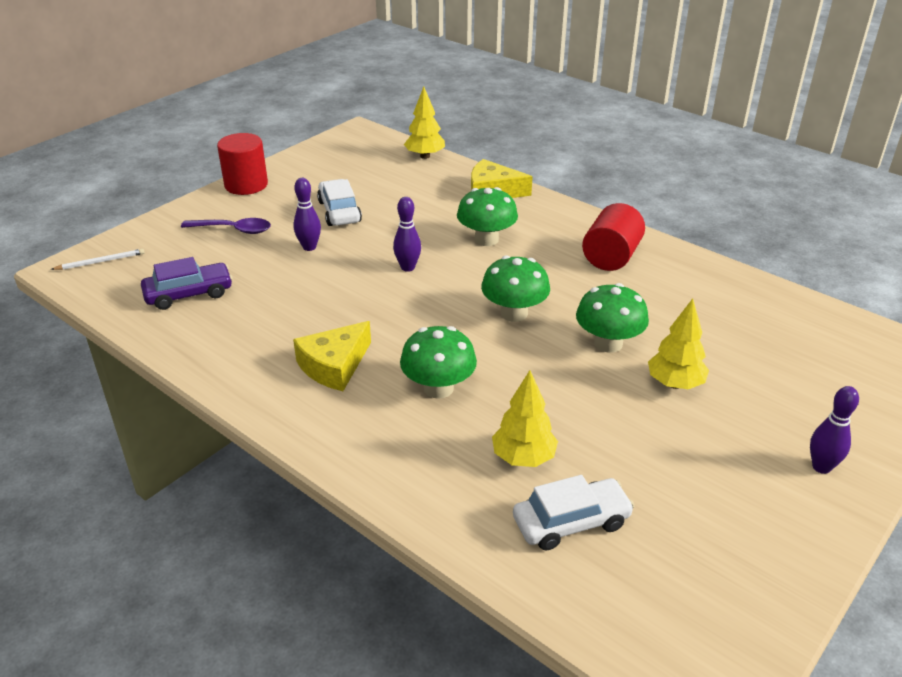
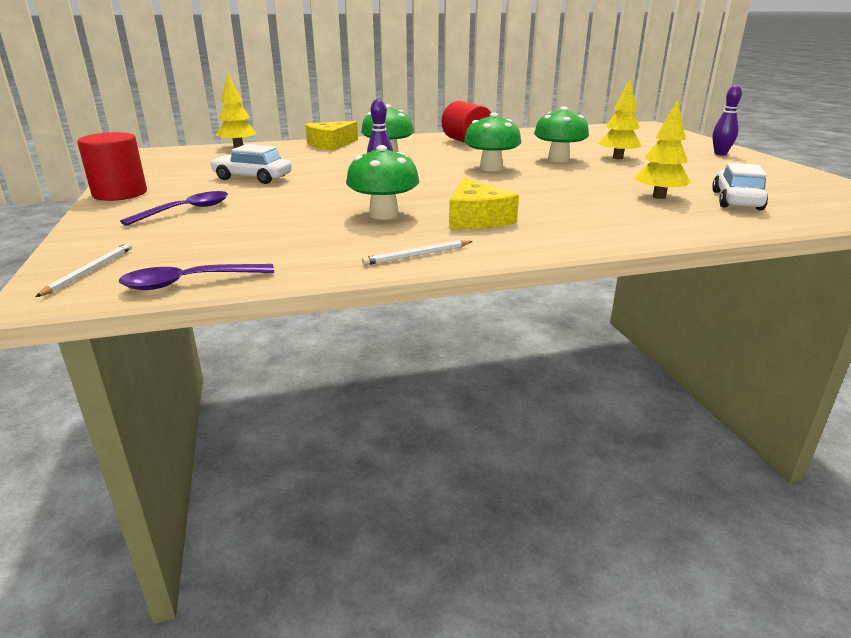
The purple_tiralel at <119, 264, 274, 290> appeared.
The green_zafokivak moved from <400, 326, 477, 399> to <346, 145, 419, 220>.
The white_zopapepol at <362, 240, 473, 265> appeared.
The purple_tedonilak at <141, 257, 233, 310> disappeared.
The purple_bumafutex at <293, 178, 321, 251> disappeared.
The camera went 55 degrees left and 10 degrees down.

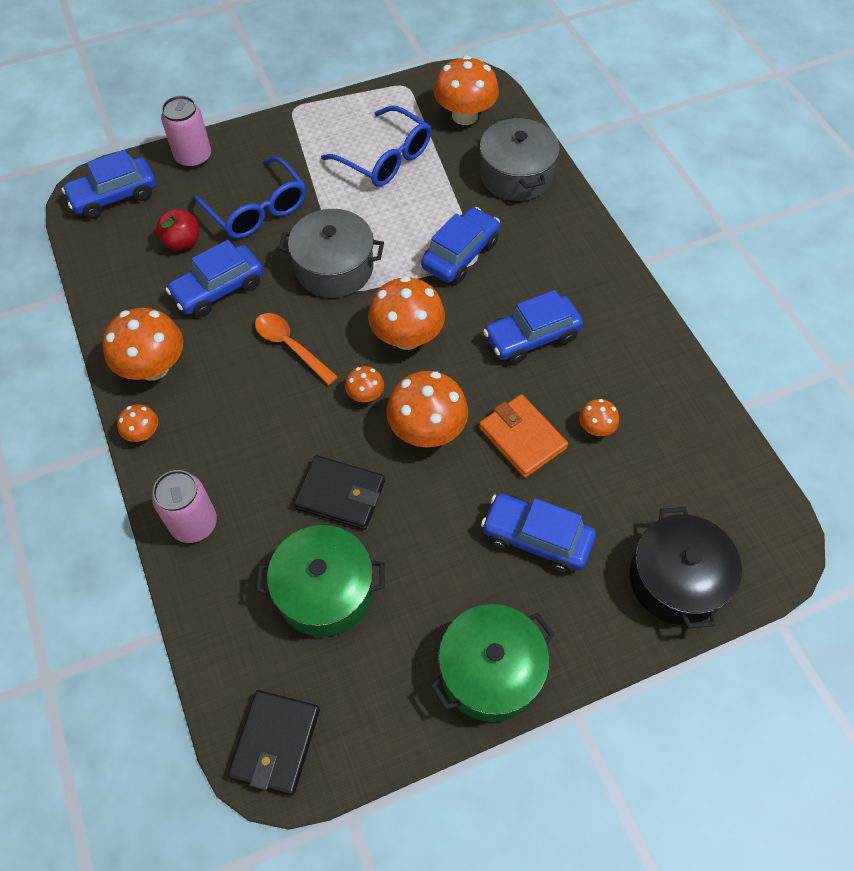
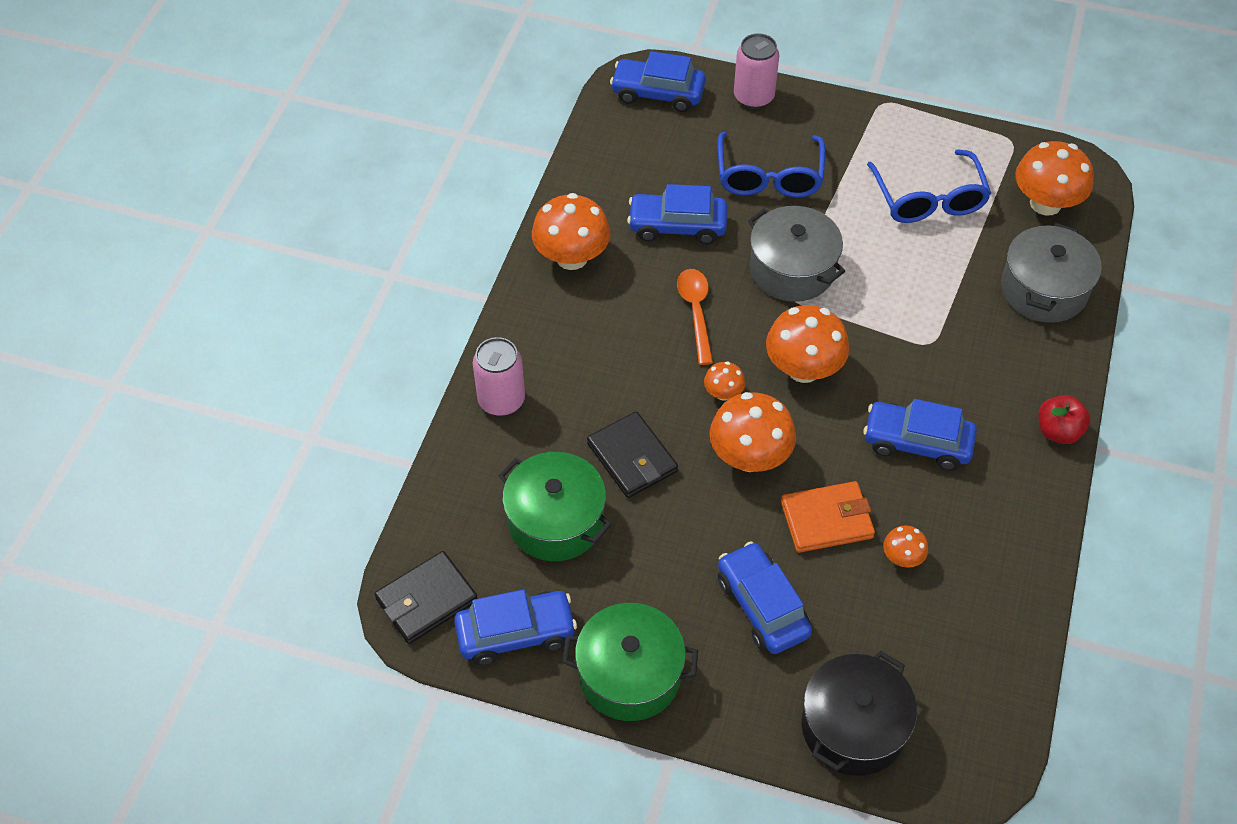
The blue_tedonilak moved from <421, 207, 500, 284> to <454, 589, 577, 665>.
The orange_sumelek at <479, 394, 568, 478> turned 75 degrees clockwise.
The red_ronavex moved from <156, 209, 199, 251> to <1038, 395, 1090, 444>.
The orange_zafokivak at <117, 404, 158, 442> disappeared.
The camera went 40 degrees right and 5 degrees down.

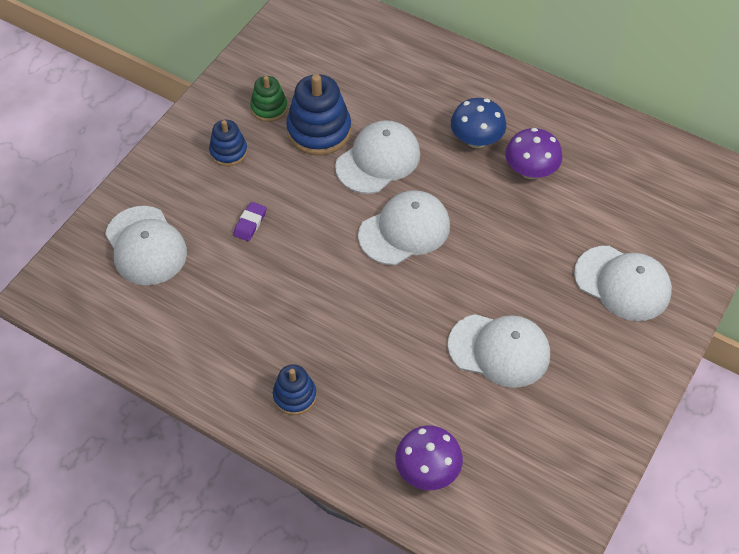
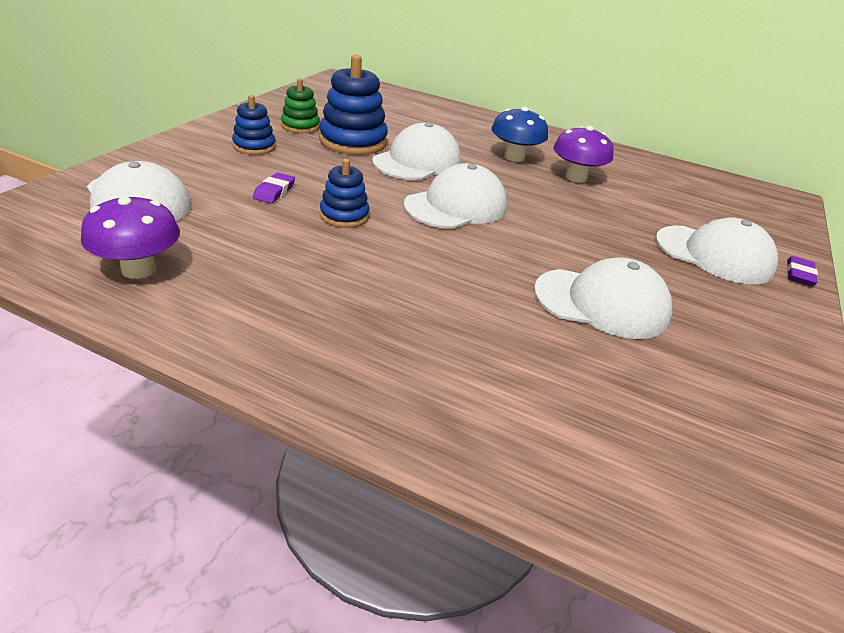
The purple_zafokivak moved from <395, 425, 463, 490> to <81, 194, 180, 279>.
The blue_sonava moved from <273, 364, 316, 415> to <320, 159, 369, 228>.
The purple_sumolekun at <787, 256, 818, 286> appeared.
The camera went 10 degrees left and 20 degrees down.

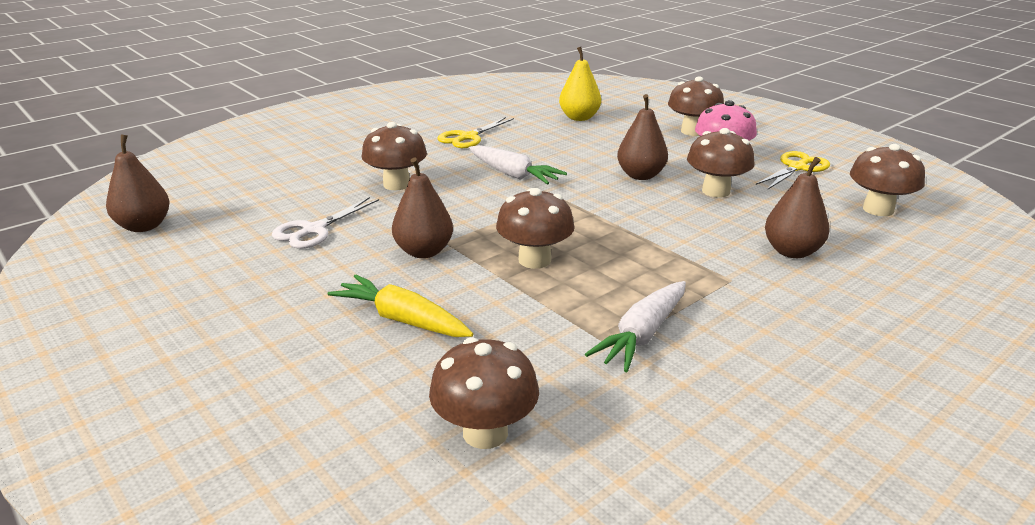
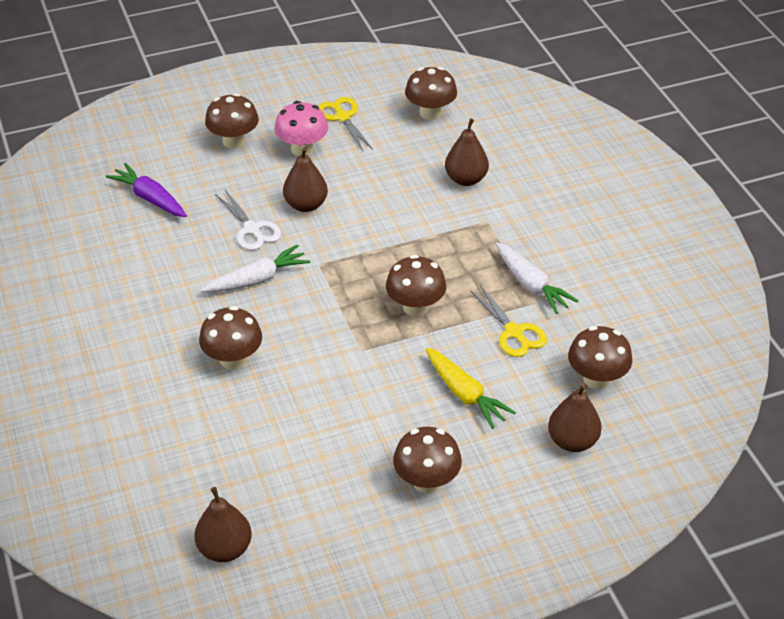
The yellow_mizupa at <559, 47, 601, 121> was replaced by the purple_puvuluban at <105, 163, 187, 217>.
The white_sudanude moved from <272, 197, 379, 249> to <215, 190, 282, 251>.
The brown_zafokivak moved from <687, 128, 755, 197> to <393, 427, 462, 493>.
The yellow_puvuluban at <328, 275, 473, 337> turned 90 degrees counterclockwise.
The yellow_sudanude moved from <438, 117, 514, 148> to <470, 285, 547, 357>.
The brown_mizupa moved from <392, 158, 453, 258> to <548, 383, 602, 452>.
The camera went 70 degrees left and 15 degrees up.

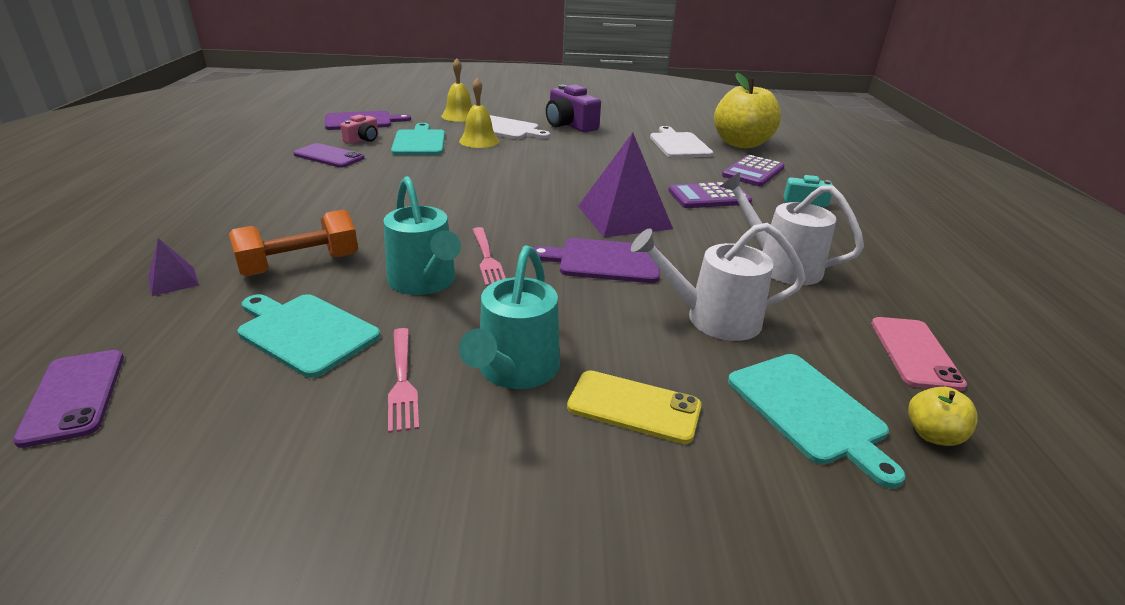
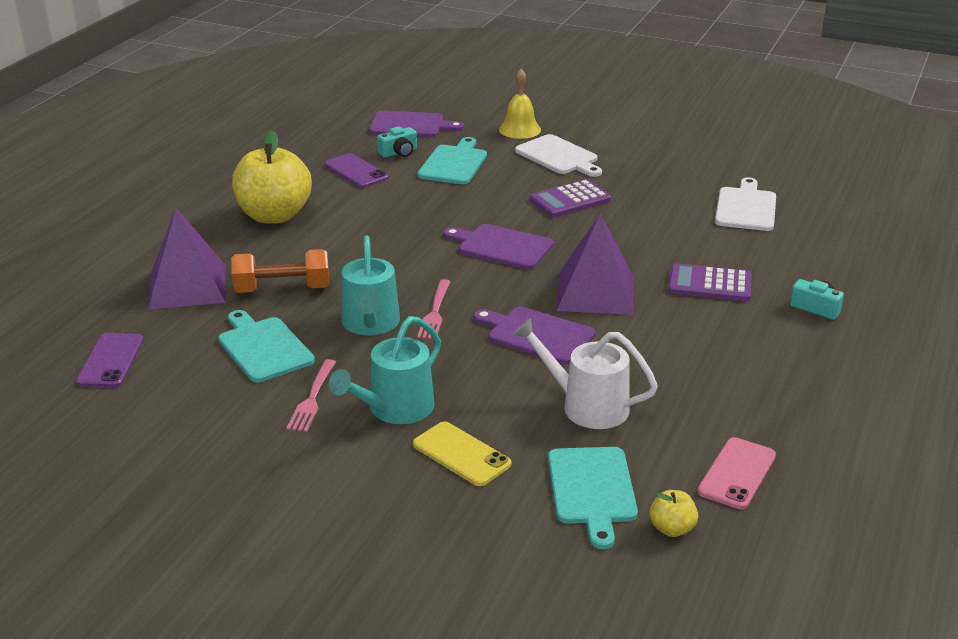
The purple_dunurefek at <148, 238, 199, 296> changed to 2.25 times the size.
The yellow_ronavex moved from <714, 73, 781, 148> to <232, 130, 312, 224>.
The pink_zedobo at <340, 115, 378, 144> became the turquoise_zedobo at <377, 126, 417, 158>.
The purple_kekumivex at <443, 224, 554, 269> appeared.
The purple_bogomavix moved from <722, 155, 785, 186> to <530, 179, 611, 217>.
The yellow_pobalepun at <459, 78, 499, 148> disappeared.
The purple_zedobo at <546, 84, 601, 132> disappeared.
The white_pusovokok at <720, 172, 864, 285> disappeared.
The camera went 25 degrees right and 0 degrees up.

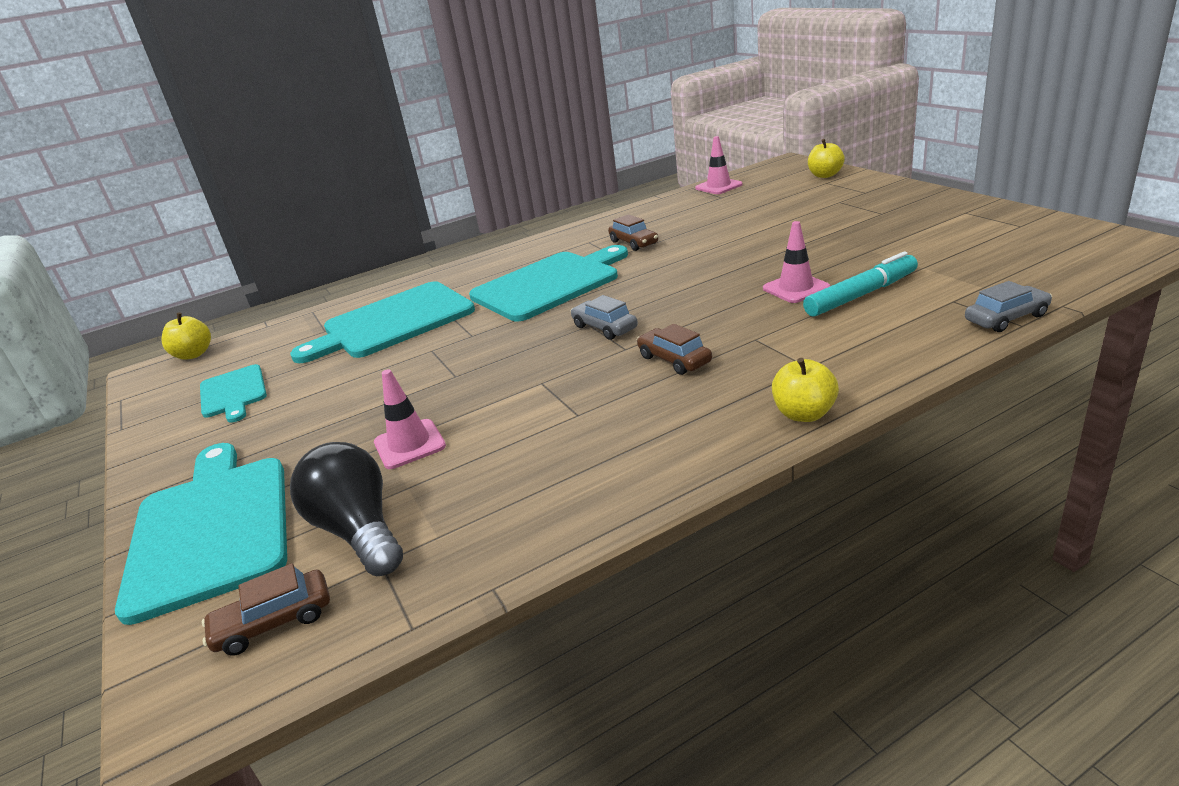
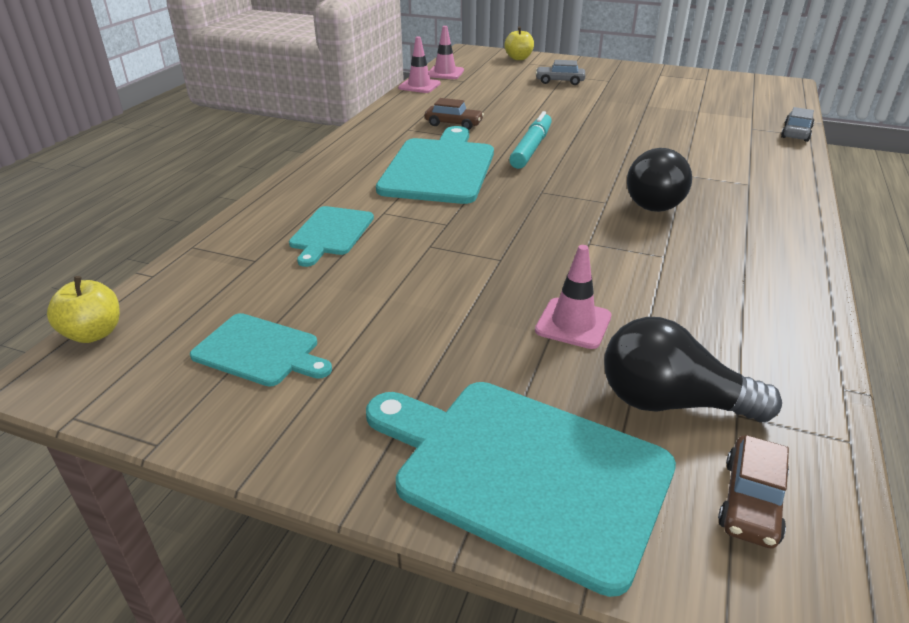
The turquoise_kekumivex at <290, 281, 475, 363> changed to 0.54 times the size.
The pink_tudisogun moved from <763, 221, 830, 303> to <398, 36, 441, 93>.
The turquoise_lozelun moved from <803, 252, 918, 317> to <509, 111, 552, 169>.
The grey_tedonilak moved from <571, 295, 638, 340> to <535, 60, 585, 85>.
The brown_tedonilak at <637, 324, 712, 375> was replaced by the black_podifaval at <627, 148, 692, 212>.
The yellow_ronavex at <772, 358, 839, 422> disappeared.
The camera went 45 degrees left and 5 degrees up.

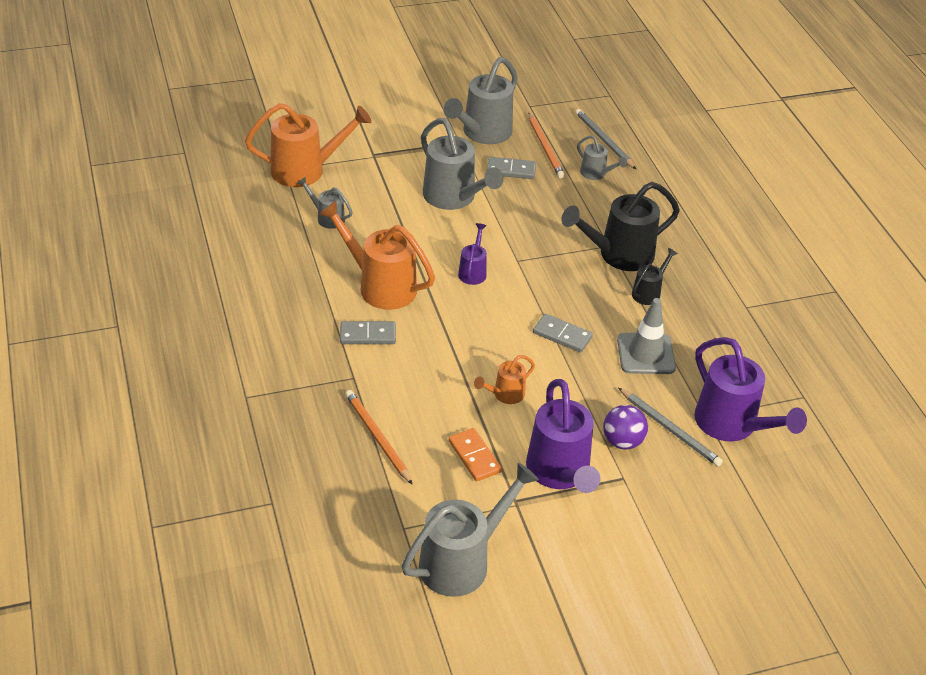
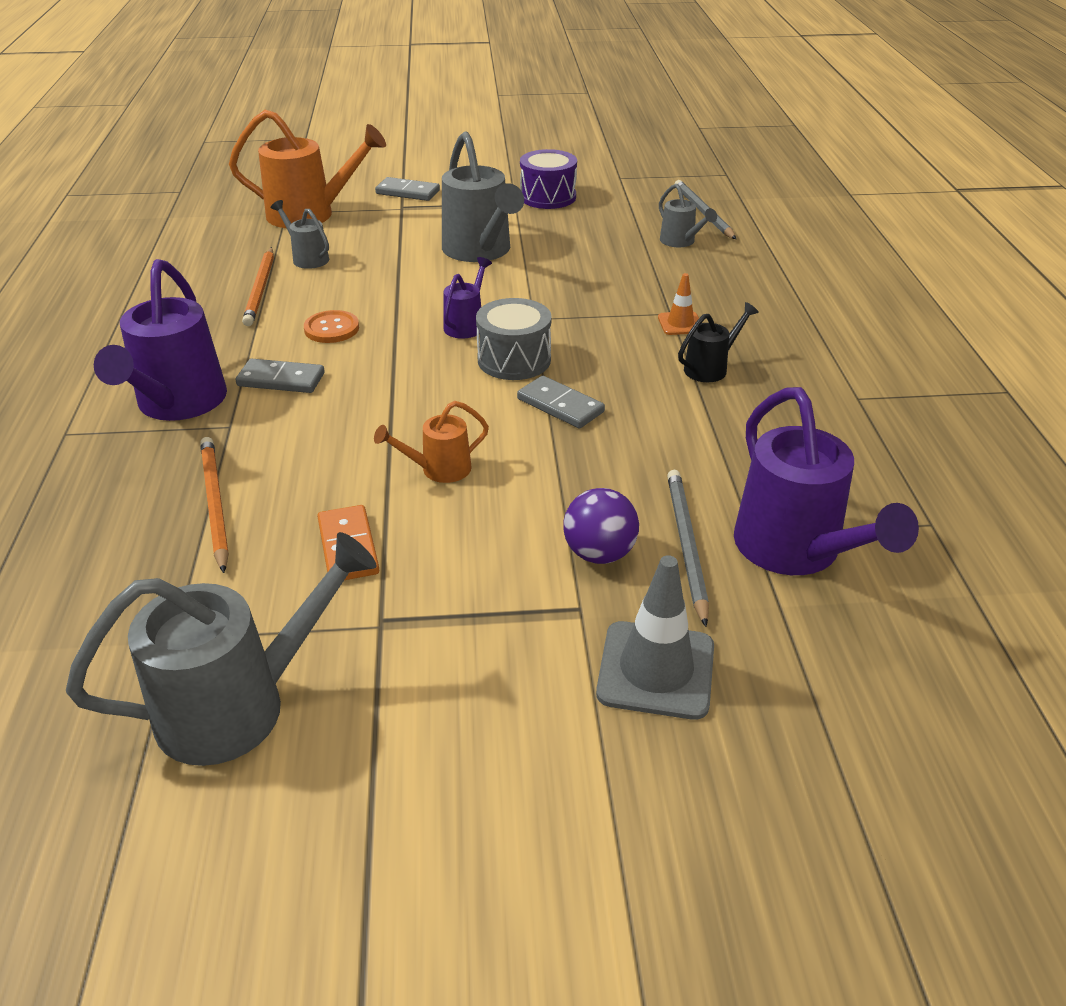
The purple_pusovokok moved from <526, 379, 600, 493> to <94, 259, 227, 421>.
The orange_zopapepol moved from <528, 112, 565, 178> to <242, 247, 274, 326>.
The orange_pusovokok at <319, 201, 435, 310> was replaced by the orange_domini at <304, 310, 359, 343>.
The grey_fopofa moved from <487, 157, 536, 179> to <375, 177, 440, 201>.
The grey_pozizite at <476, 298, 552, 380> appeared.
The grey_pusovokok at <444, 57, 518, 144> was replaced by the purple_pozizite at <520, 149, 577, 209>.
The grey_tudisogun moved from <617, 298, 676, 374> to <596, 555, 714, 720>.
The black_pusovokok at <561, 182, 680, 271> was replaced by the orange_tudisogun at <658, 273, 699, 335>.
The grey_zopapepol at <618, 388, 723, 467> turned 150 degrees counterclockwise.
The camera went 15 degrees right and 5 degrees down.

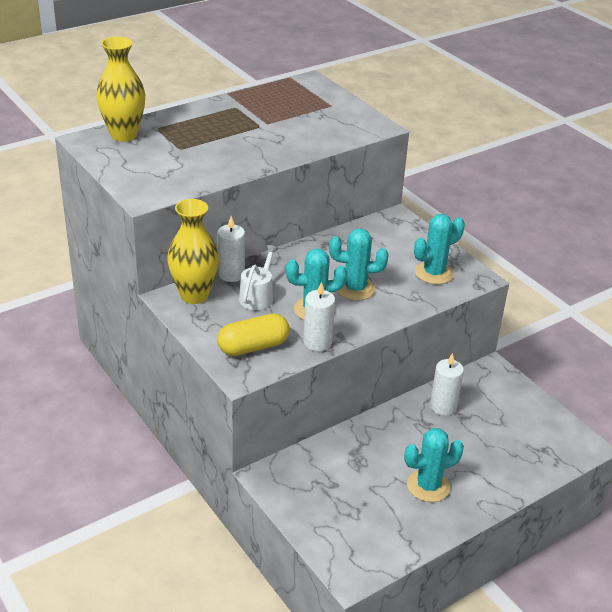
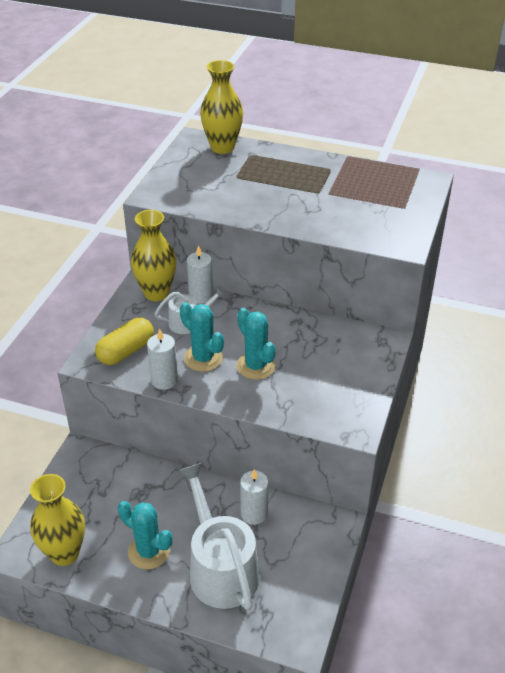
The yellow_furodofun at <30, 474, 85, 566> appeared.
The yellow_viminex at <217, 313, 290, 356> turned 75 degrees counterclockwise.
The white_pusovokok at <178, 463, 260, 610> appeared.
The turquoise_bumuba at <414, 214, 465, 284> disappeared.
The camera went 55 degrees right and 5 degrees up.

